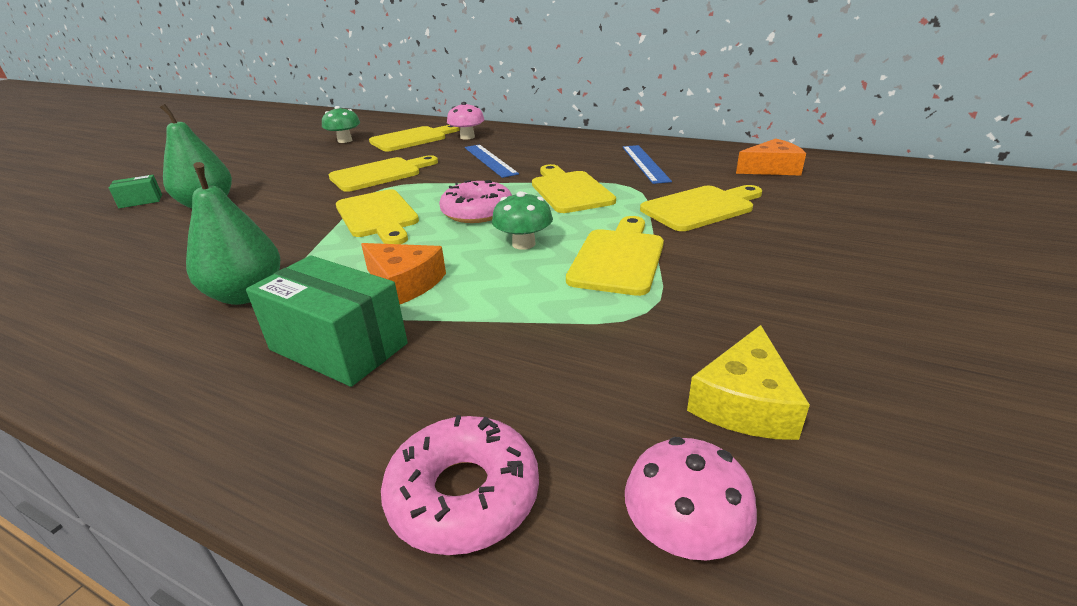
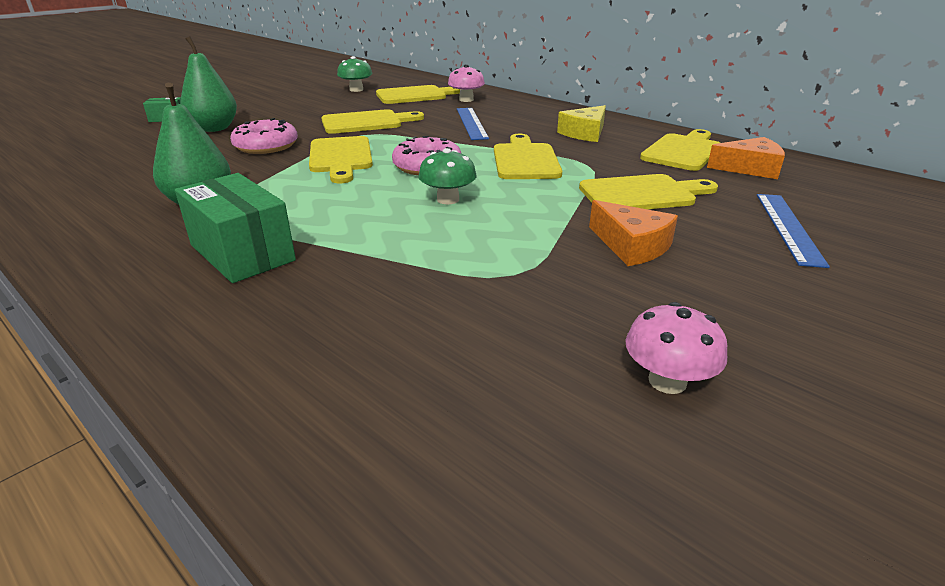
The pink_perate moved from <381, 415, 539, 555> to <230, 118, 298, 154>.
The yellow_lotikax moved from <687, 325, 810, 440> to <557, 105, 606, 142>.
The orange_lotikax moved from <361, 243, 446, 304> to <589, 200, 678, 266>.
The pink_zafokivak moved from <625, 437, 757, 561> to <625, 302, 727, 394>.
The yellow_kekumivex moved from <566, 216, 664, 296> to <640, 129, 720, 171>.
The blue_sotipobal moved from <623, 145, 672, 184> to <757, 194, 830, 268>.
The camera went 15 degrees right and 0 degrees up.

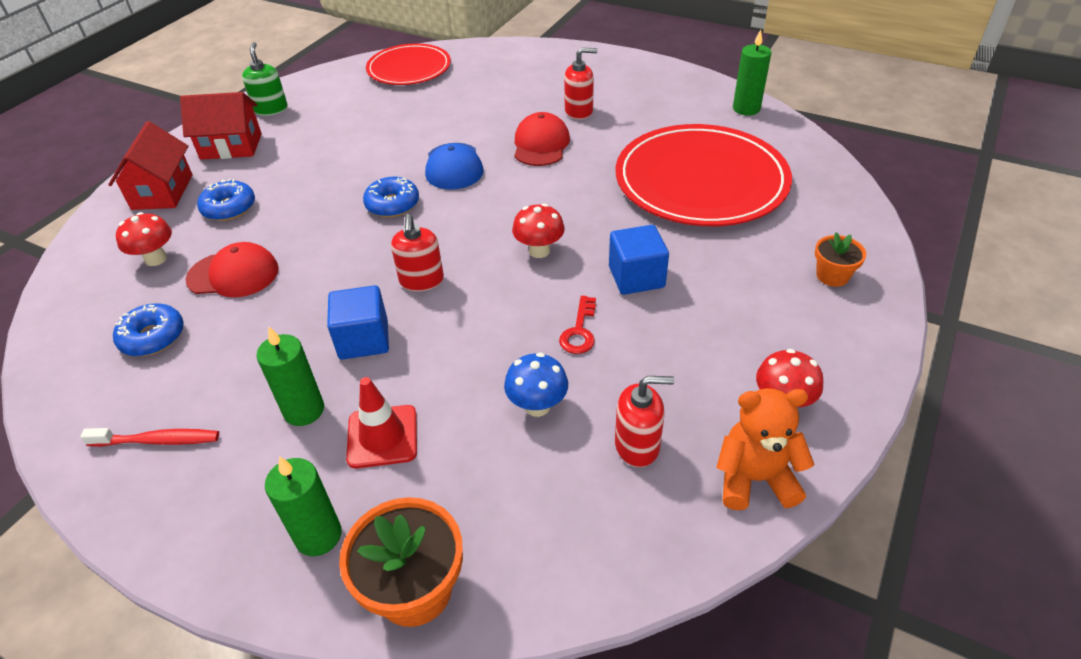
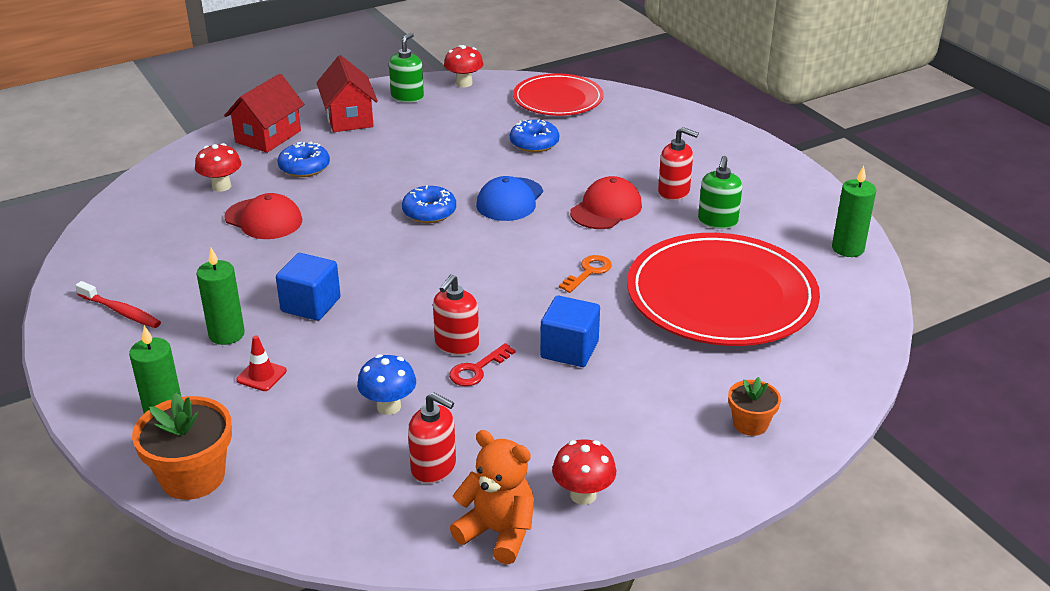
The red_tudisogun at <346, 377, 417, 468> changed to 0.64 times the size.
The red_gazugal at <180, 92, 262, 160> turned 45 degrees clockwise.
The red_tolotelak moved from <391, 214, 444, 291> to <433, 274, 479, 355>.
The red_zafokivak moved from <512, 203, 565, 258> to <444, 45, 483, 87>.
The blue_perate moved from <113, 304, 184, 356> to <510, 119, 559, 152>.
The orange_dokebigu at <559, 255, 612, 293> appeared.
The green_tolotelak at <698, 156, 742, 229> appeared.
The camera went 30 degrees right and 10 degrees down.

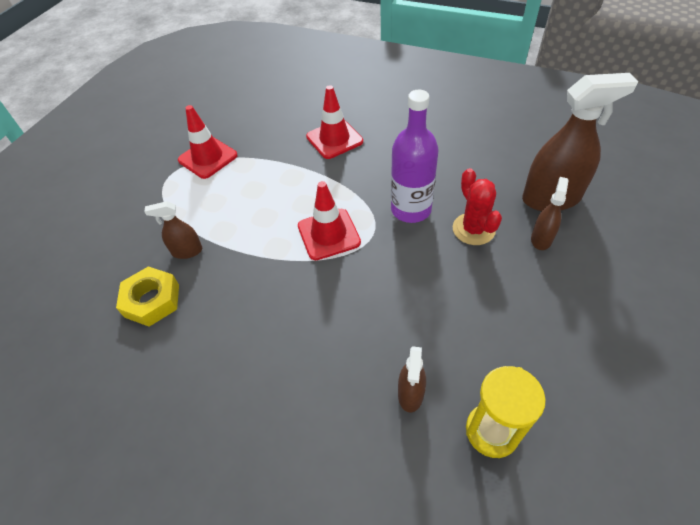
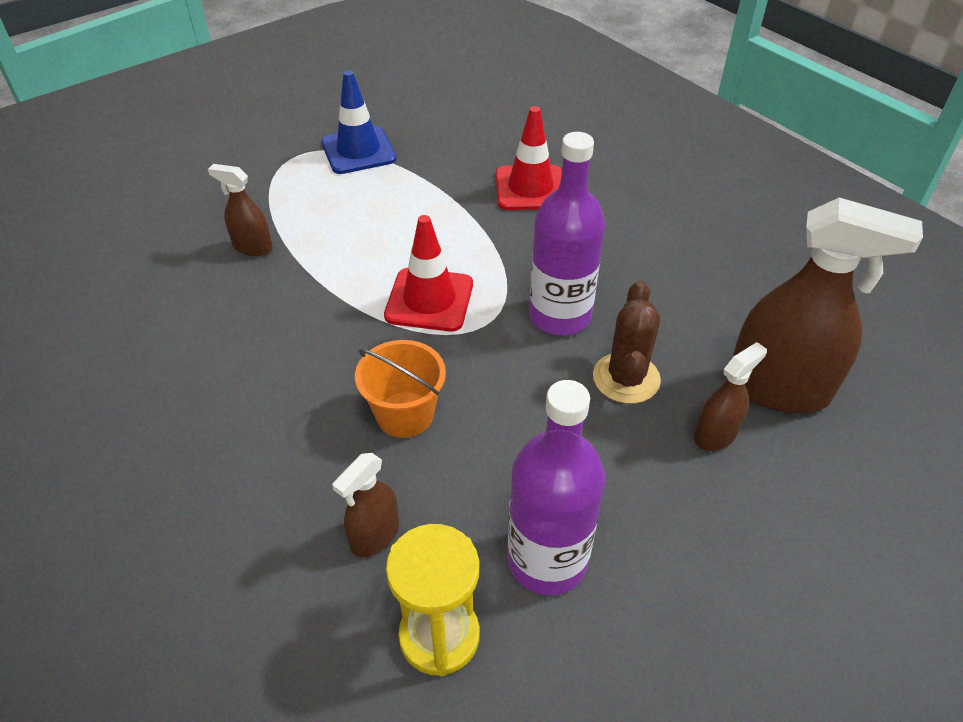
The red_tudisogun at <178, 105, 238, 179> became the blue_tudisogun at <321, 70, 396, 174>.
The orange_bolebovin at <355, 340, 446, 438> appeared.
The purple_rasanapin at <508, 380, 605, 595> appeared.
The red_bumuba at <453, 168, 502, 245> became the brown_bumuba at <593, 281, 661, 404>.
The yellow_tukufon at <116, 266, 179, 327> disappeared.
The camera went 25 degrees right and 5 degrees down.

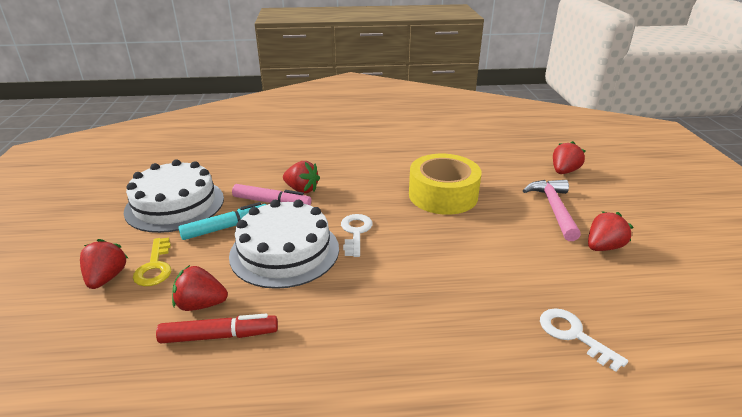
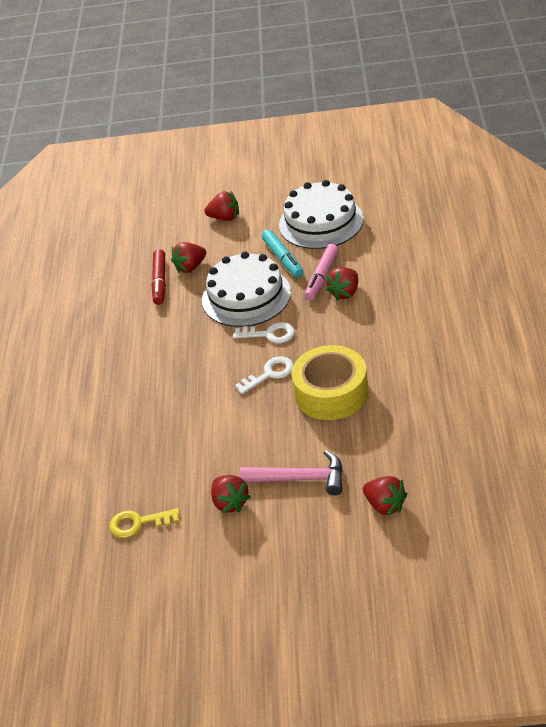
The yellow_dokebigu moved from <133, 238, 172, 286> to <109, 508, 180, 538>.
The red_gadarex at <172, 265, 228, 311> turned 135 degrees counterclockwise.
The white_dokebigu moved from <540, 308, 628, 372> to <235, 356, 294, 394>.
The camera went 100 degrees right and 10 degrees up.

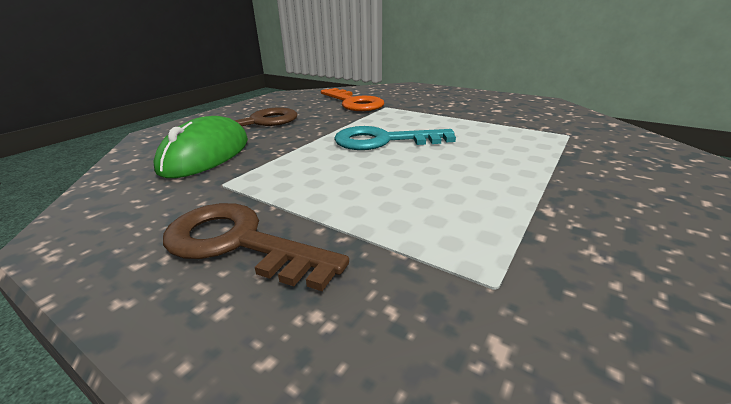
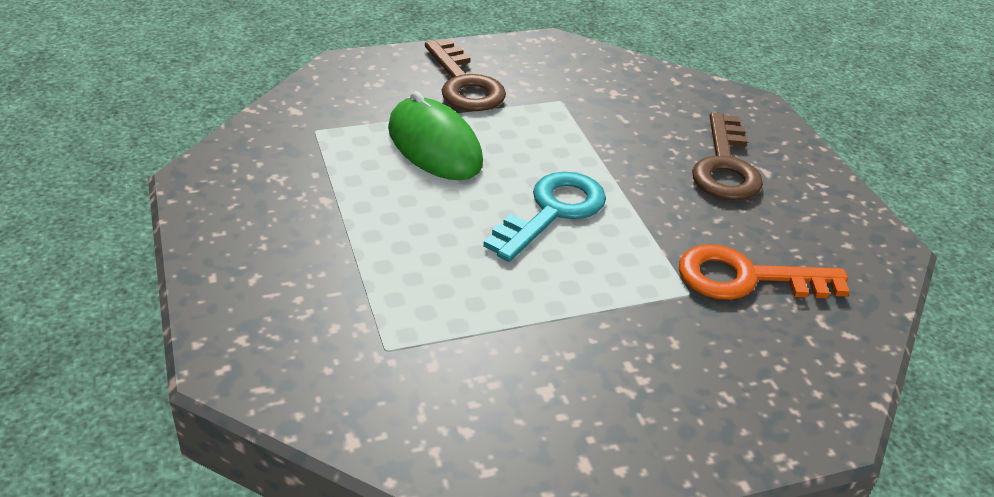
The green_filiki moved from <153, 116, 248, 178> to <388, 91, 483, 180>.
The brown_dokebigu at <163, 203, 349, 291> turned 90 degrees clockwise.
The camera went 125 degrees right and 10 degrees up.

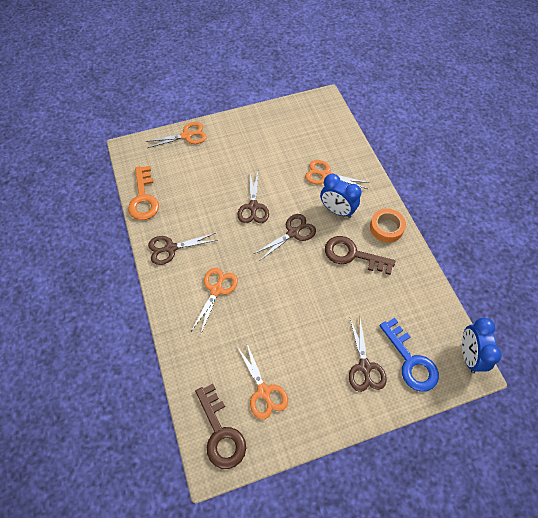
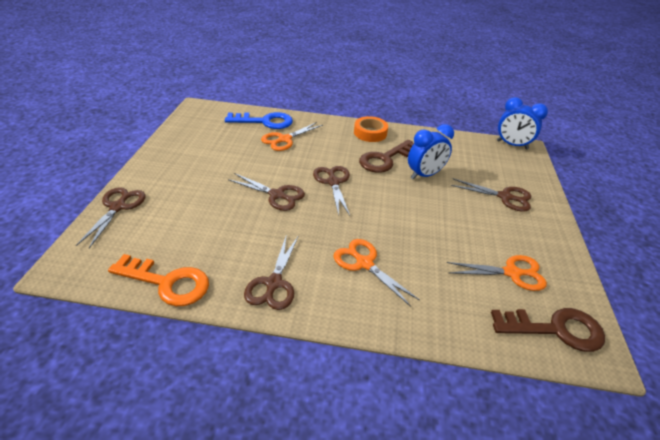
The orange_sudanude at <145, 122, 207, 148> became the brown_sudanude at <76, 187, 146, 249>.
The blue_dokebigu moved from <379, 318, 439, 392> to <225, 112, 293, 129>.
The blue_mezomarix moved from <320, 174, 361, 218> to <408, 124, 454, 180>.
The camera went 65 degrees left and 20 degrees down.

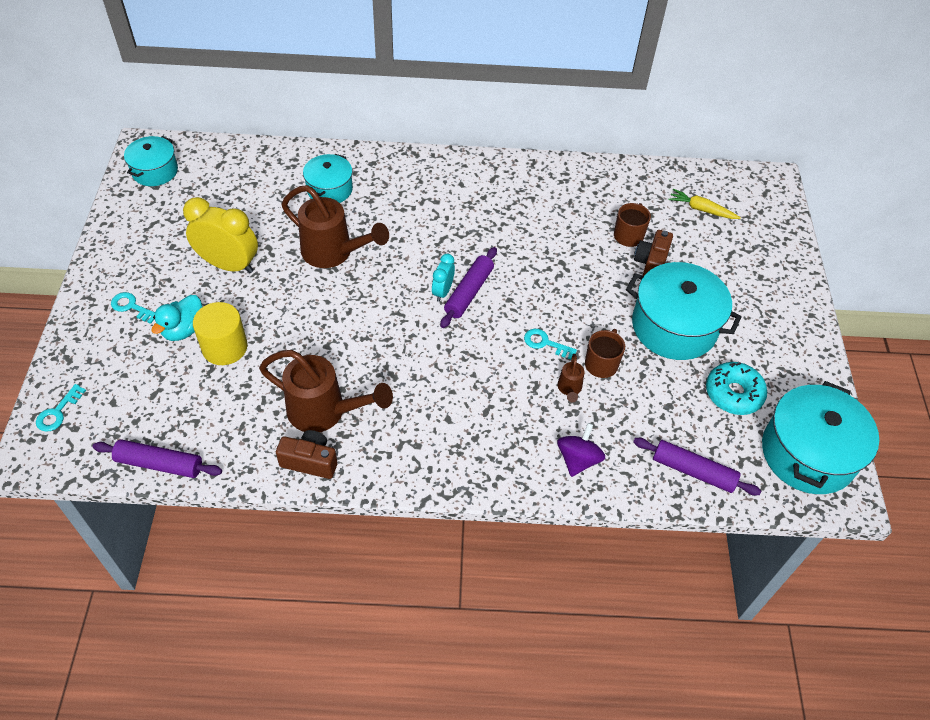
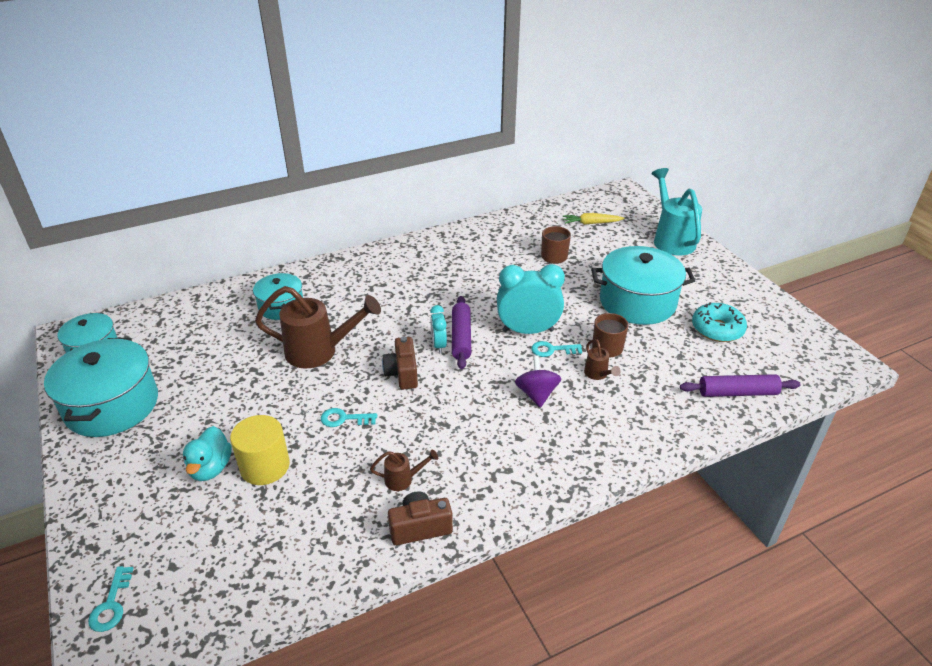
The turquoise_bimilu moved from <762, 381, 879, 494> to <44, 338, 158, 437>.
The turquoise_dokebigu moved from <111, 292, 155, 324> to <321, 408, 377, 427>.
The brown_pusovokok at <259, 350, 393, 432> changed to 0.45 times the size.
The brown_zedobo moved from <634, 230, 673, 276> to <382, 337, 418, 390>.
The turquoise_mezomarix at <497, 264, 565, 334> appeared.
The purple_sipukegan moved from <557, 423, 605, 477> to <515, 355, 561, 408>.
The turquoise_pusovokok at <651, 168, 702, 256> appeared.
The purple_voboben at <92, 439, 222, 478> disappeared.
The yellow_mezomarix at <183, 197, 258, 273> disappeared.
The camera went 25 degrees left and 15 degrees down.

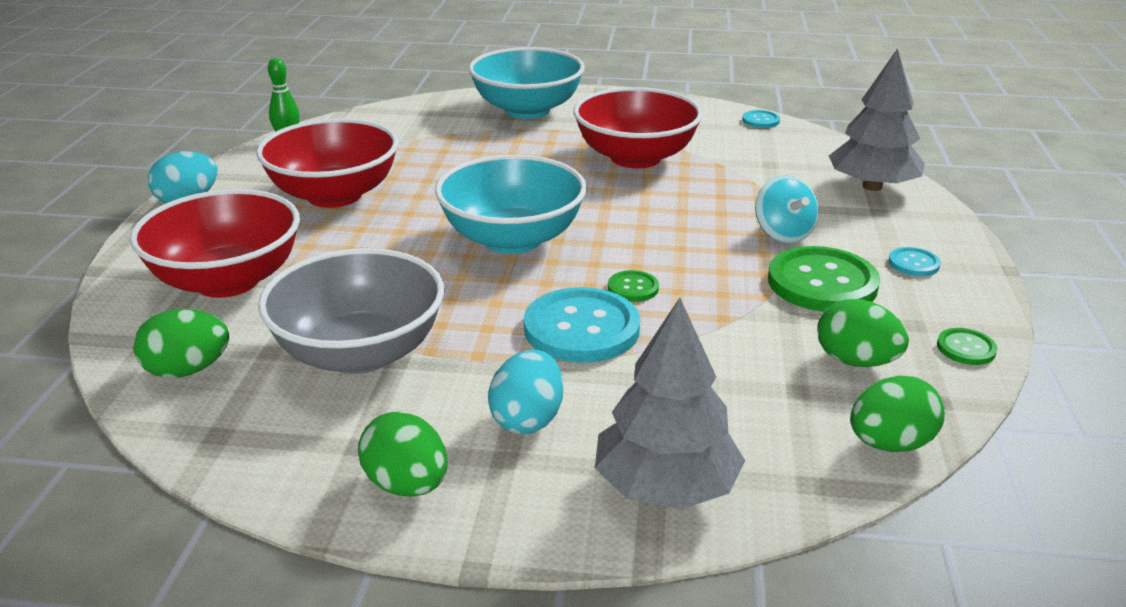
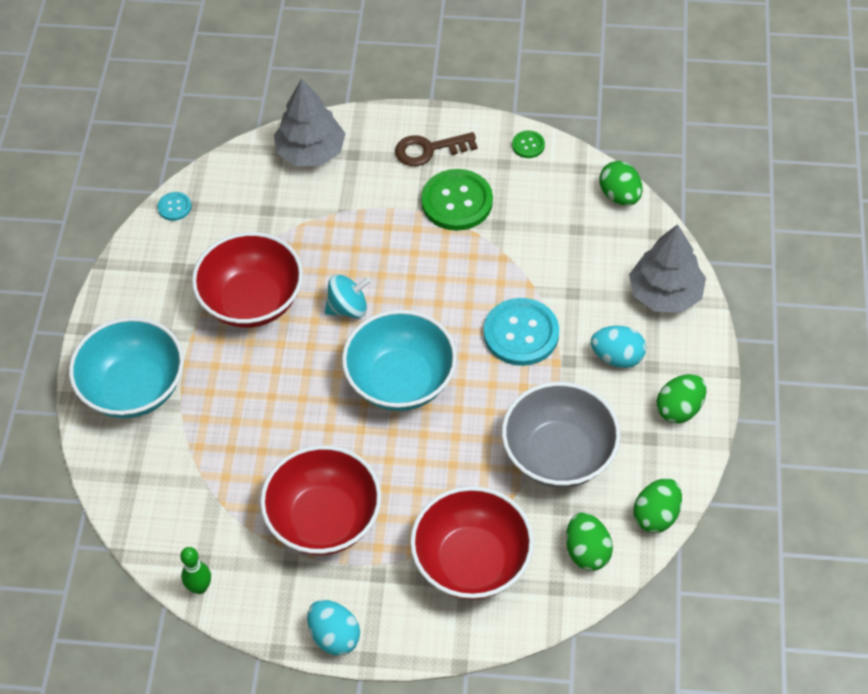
The turquoise_sipukegan moved from <755, 176, 819, 243> to <325, 274, 371, 318>.
The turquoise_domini at <889, 247, 941, 276> was replaced by the brown_dokebigu at <395, 132, 478, 166>.
The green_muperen moved from <817, 299, 909, 367> to <634, 478, 682, 533>.
The green_domini at <608, 270, 659, 302> disappeared.
The camera went 90 degrees left and 25 degrees up.

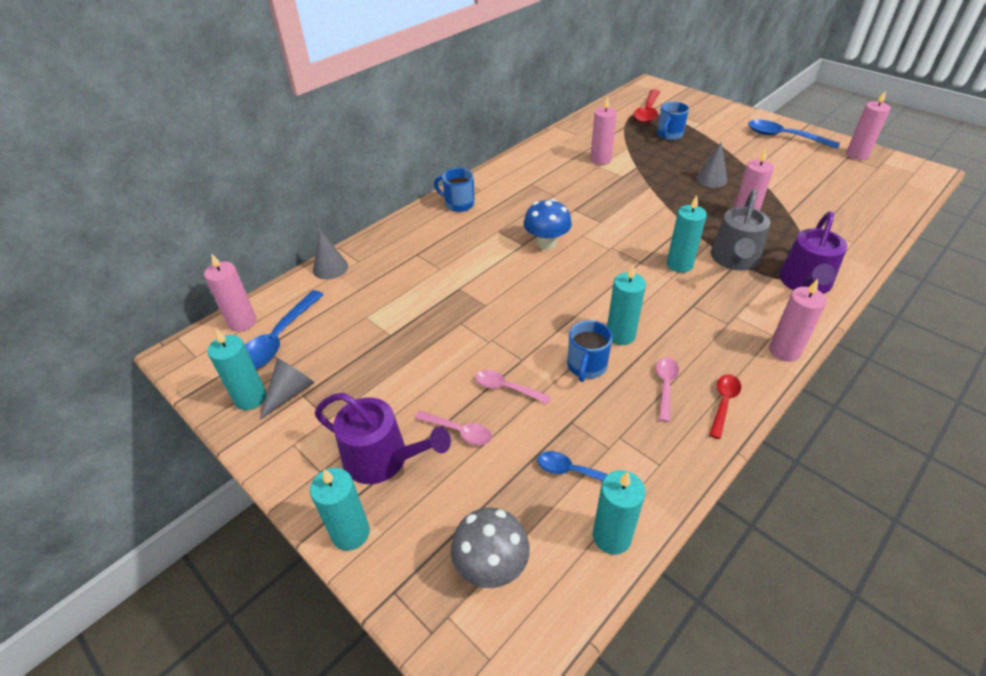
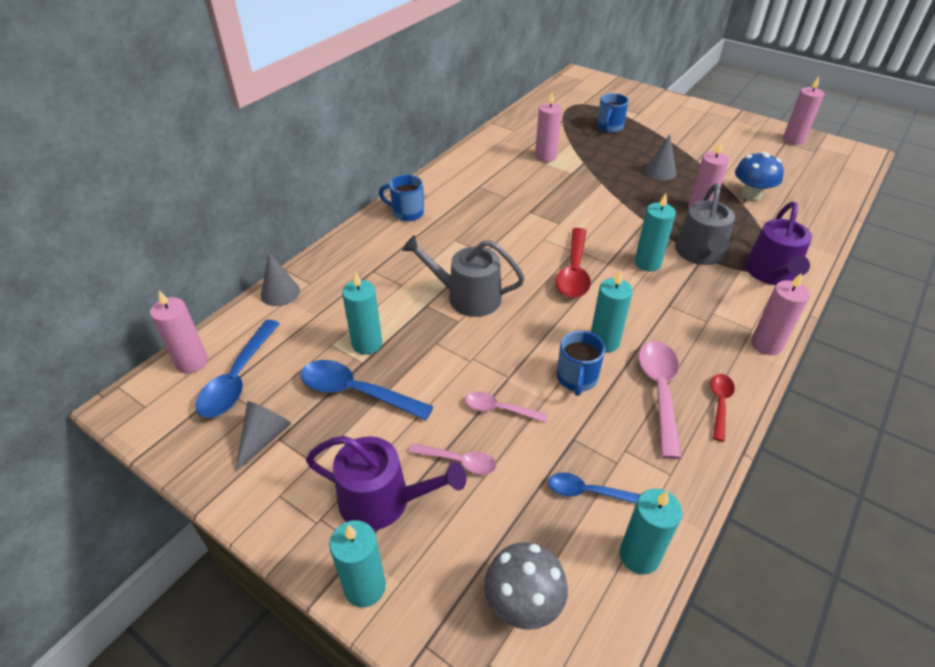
The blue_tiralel moved from <748, 120, 840, 149> to <301, 360, 434, 420>.
The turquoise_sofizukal moved from <208, 329, 267, 410> to <342, 272, 382, 355>.
The grey_pusovokok at <402, 235, 525, 317> appeared.
The red_tiralel moved from <633, 89, 660, 123> to <556, 228, 591, 298>.
The pink_tiralel at <656, 357, 679, 422> changed to 1.72 times the size.
The blue_zafokivak moved from <524, 199, 572, 250> to <735, 152, 784, 201>.
The camera went 10 degrees left and 0 degrees up.

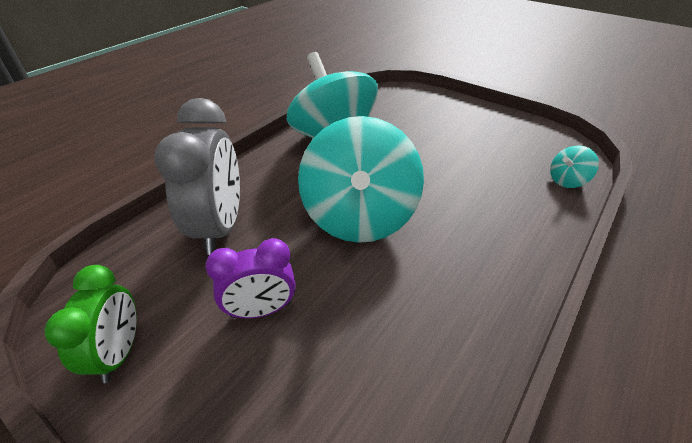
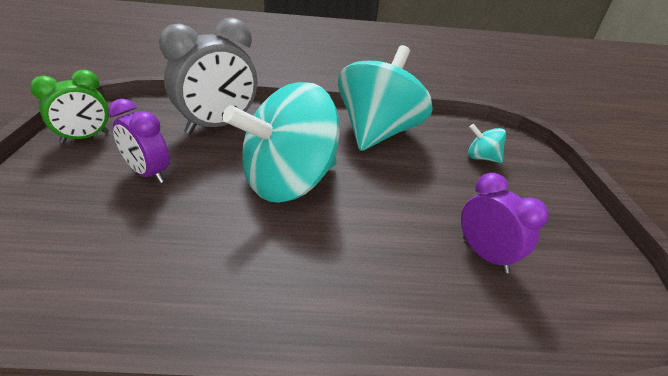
The purple_mezomarix at <461, 173, 549, 273> appeared.
The turquoise_sipukegan moved from <550, 146, 599, 188> to <468, 124, 506, 163>.
The camera went 50 degrees right and 5 degrees down.

